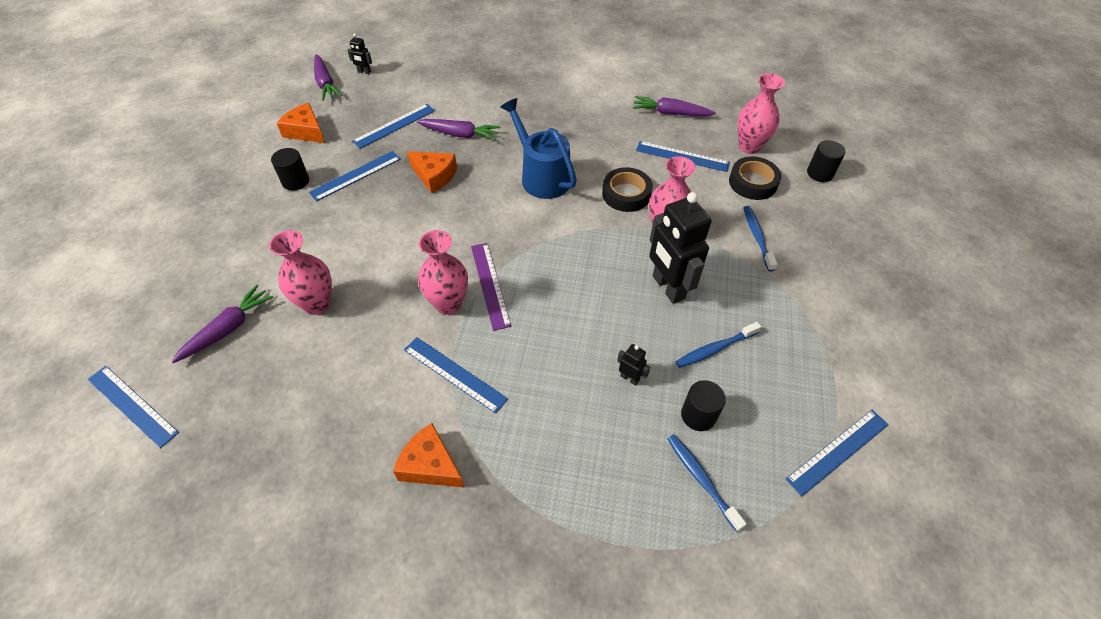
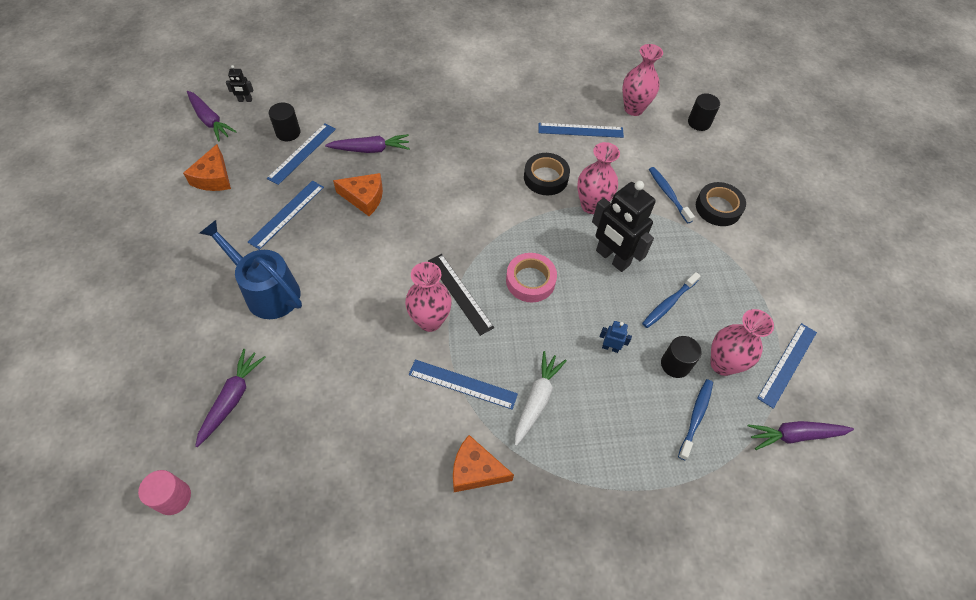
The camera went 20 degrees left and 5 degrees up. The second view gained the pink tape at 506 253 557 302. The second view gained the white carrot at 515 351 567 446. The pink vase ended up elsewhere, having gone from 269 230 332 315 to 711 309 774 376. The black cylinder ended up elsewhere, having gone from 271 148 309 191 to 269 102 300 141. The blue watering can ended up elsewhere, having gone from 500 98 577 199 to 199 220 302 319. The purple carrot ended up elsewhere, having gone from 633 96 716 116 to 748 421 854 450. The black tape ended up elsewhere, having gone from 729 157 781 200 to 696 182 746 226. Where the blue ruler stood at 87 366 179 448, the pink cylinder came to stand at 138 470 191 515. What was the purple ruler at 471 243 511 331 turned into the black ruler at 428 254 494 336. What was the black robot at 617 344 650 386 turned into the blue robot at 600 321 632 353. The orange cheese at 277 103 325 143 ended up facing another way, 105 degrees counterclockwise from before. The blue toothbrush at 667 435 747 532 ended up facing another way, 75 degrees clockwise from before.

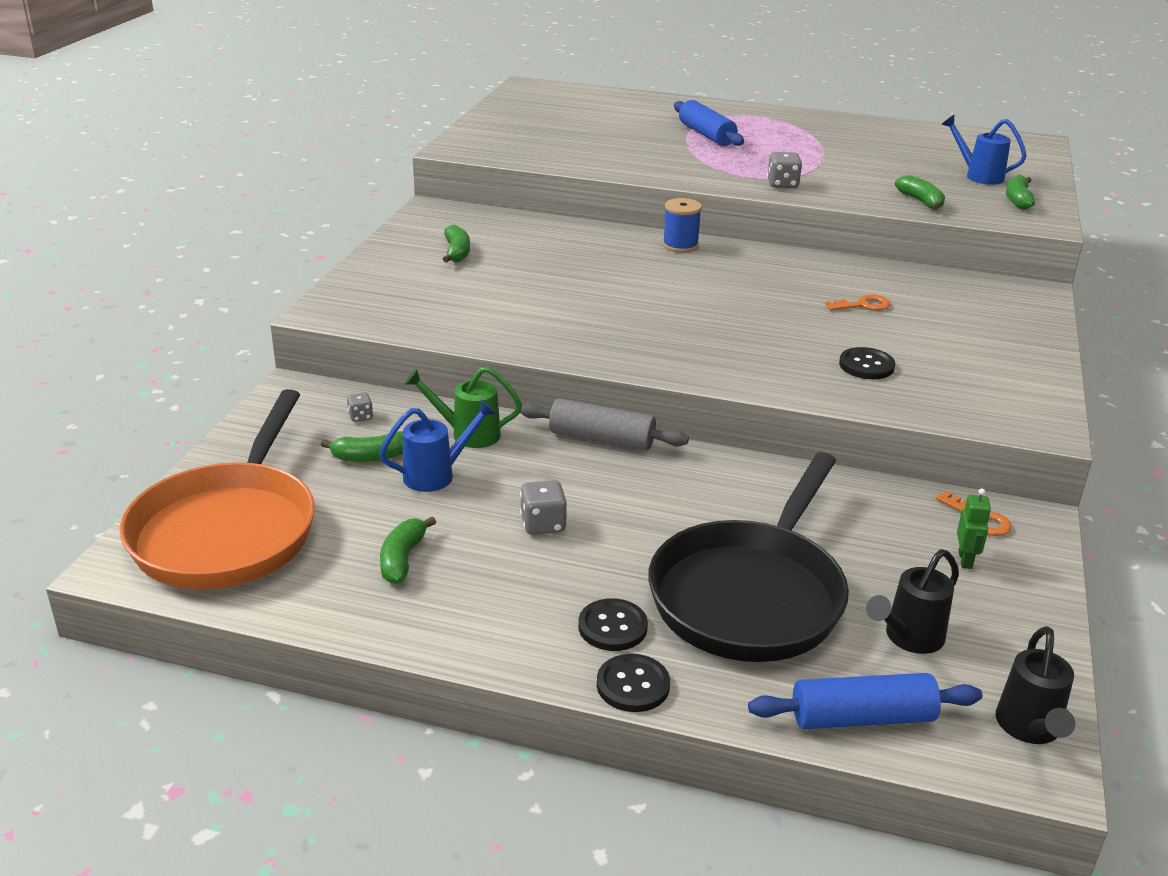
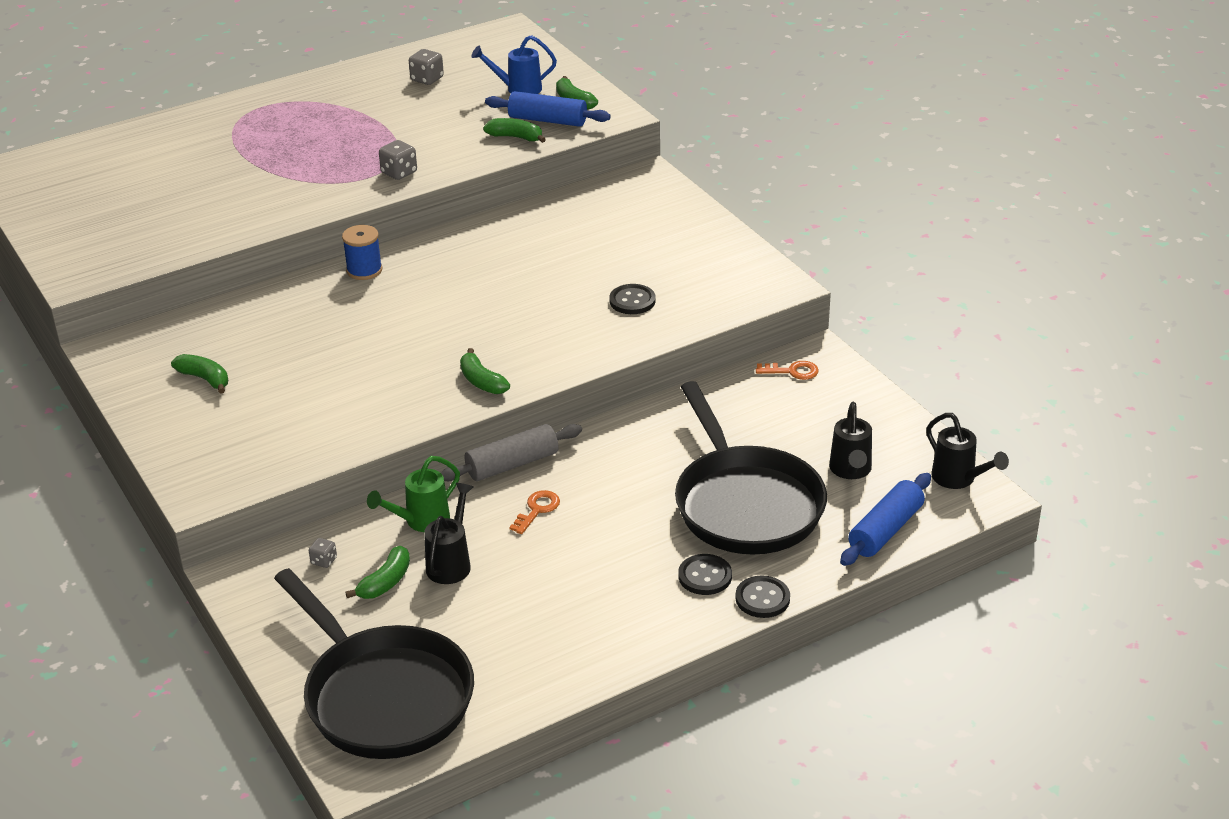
The camera went 45 degrees left and 5 degrees up. The second view lost the green robot at 957 489 991 569. The green banana ended up elsewhere, having gone from 380 516 436 584 to 460 348 510 394. The grey dice ended up elsewhere, having gone from 520 480 567 535 to 409 49 444 85. The blue rolling pin ended up elsewhere, having gone from 674 100 744 146 to 485 91 611 127. The orange key ended up elsewhere, having gone from 826 294 891 311 to 509 490 560 534. What was the orange pan at 120 389 315 589 turned into the black pan at 274 568 474 759. What was the blue watering can at 379 399 497 492 turned into the black watering can at 424 483 473 584.

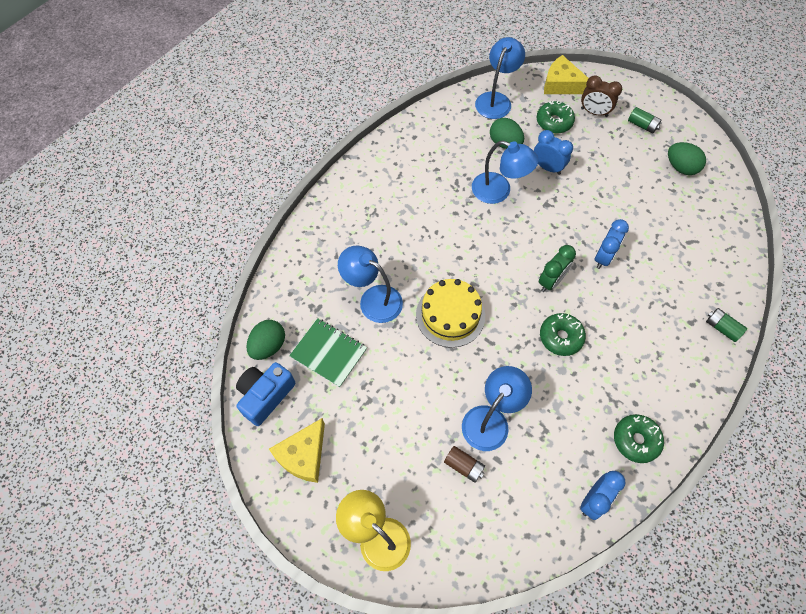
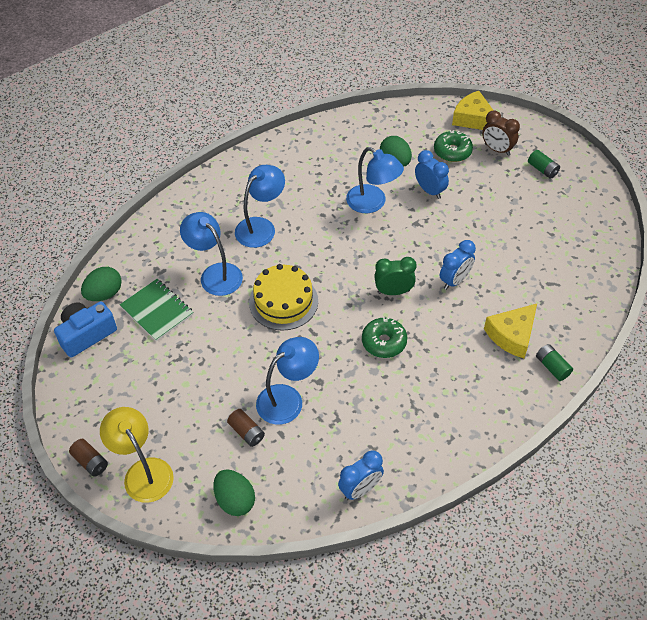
The camera went 15 degrees right and 10 degrees down. The second view lost the green donut at 614 414 664 463. The second view gained the brown battery at 69 439 108 477. The yellow cheese ended up elsewhere, having gone from 269 418 325 483 to 484 304 537 358. The blue lamp ended up elsewhere, having gone from 475 37 525 119 to 235 165 285 248. The green egg ended up elsewhere, having gone from 668 142 706 175 to 213 470 255 516. The green clock at 539 245 576 292 ended up facing another way, 150 degrees counterclockwise from before.

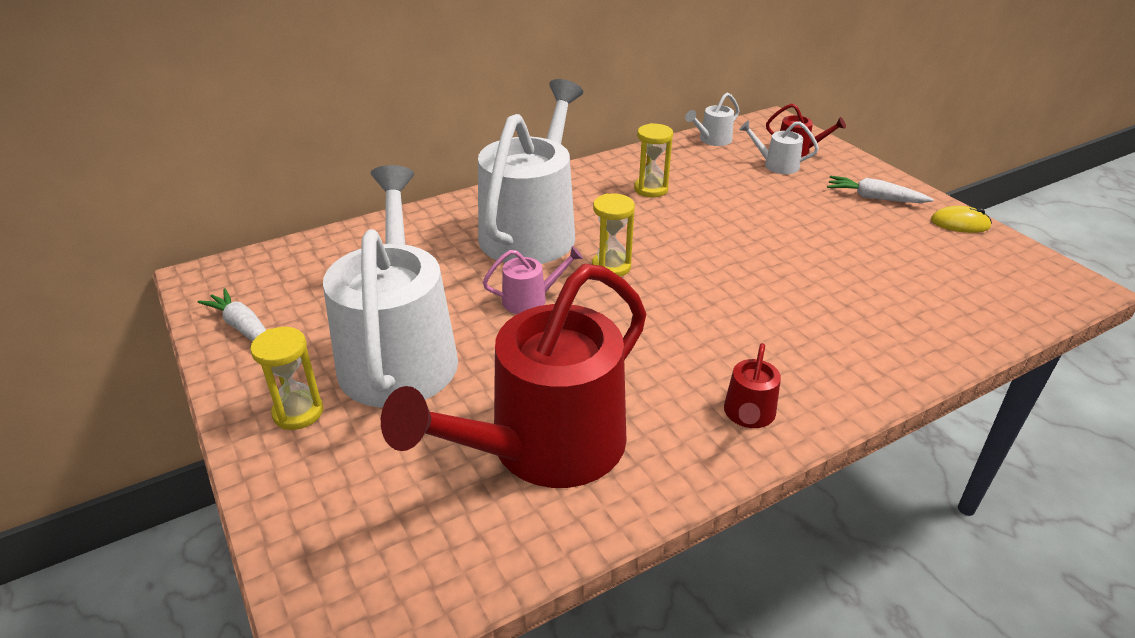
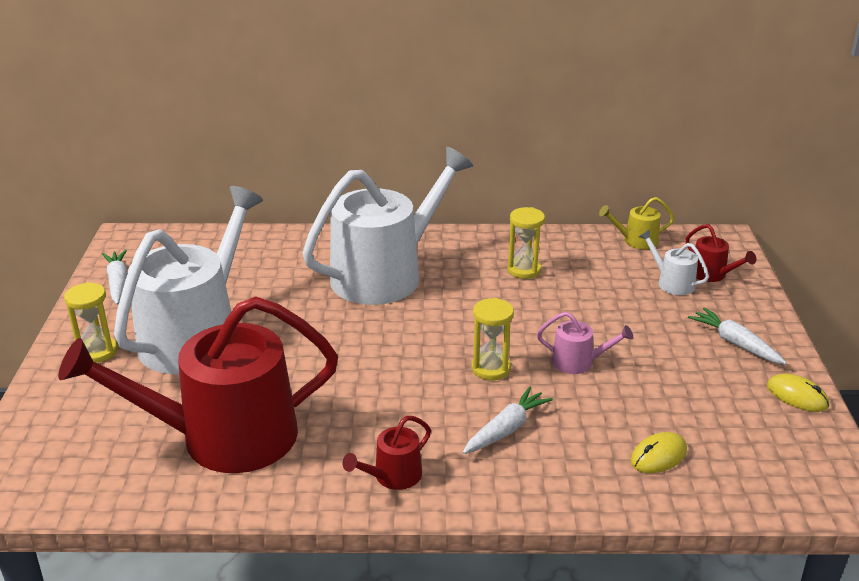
The camera went 30 degrees right and 5 degrees down. The second view gained the white carrot at 463 386 553 454. The second view gained the yellow mouse at 630 432 687 473. The pink watering can ended up elsewhere, having gone from 483 246 583 314 to 537 312 633 374. The yellow hourglass ended up elsewhere, having gone from 592 194 635 277 to 472 298 514 380. What was the white watering can at 685 93 739 146 turned into the yellow watering can at 599 197 674 249.

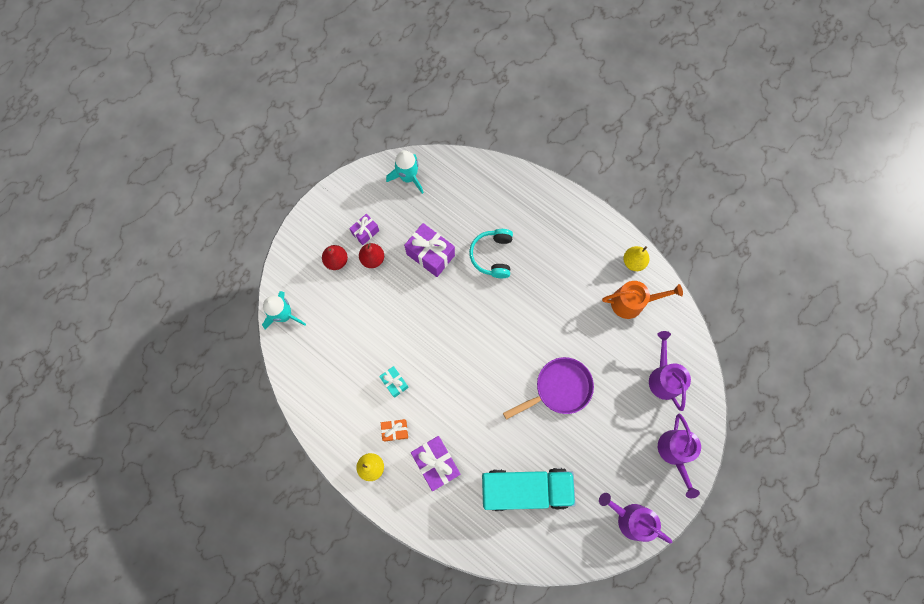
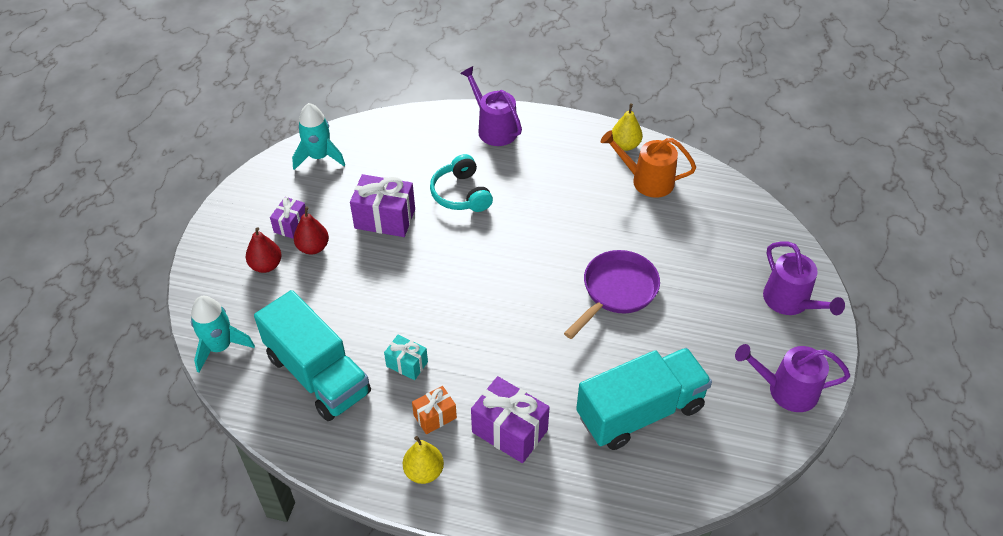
The camera went 25 degrees left and 25 degrees down. The second view gained the turquoise truck at 254 290 371 421. The purple watering can ended up elsewhere, having gone from 649 331 691 411 to 460 66 522 146. The orange watering can at 602 281 683 319 ended up facing another way, 135 degrees counterclockwise from before.

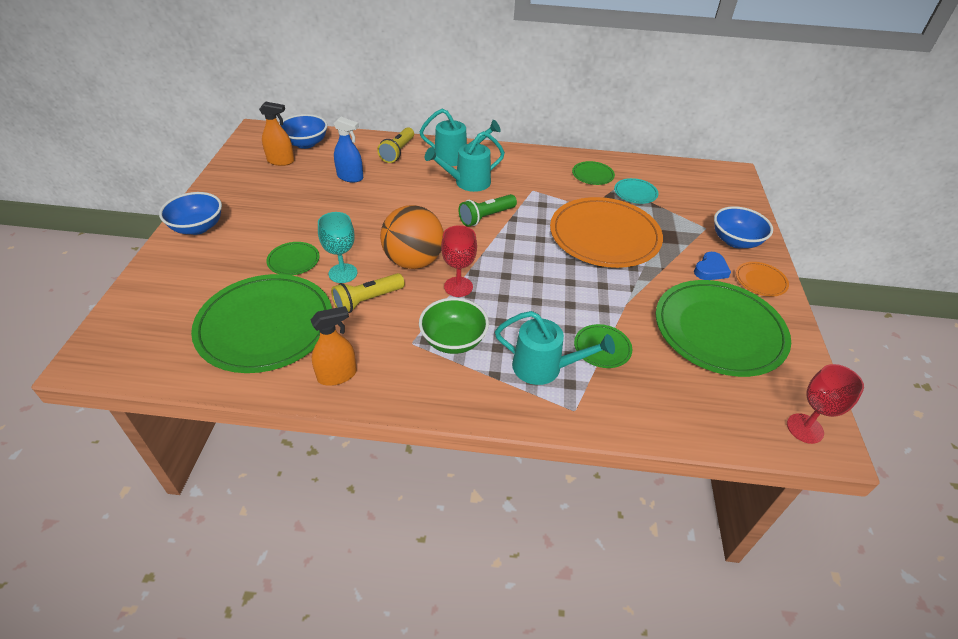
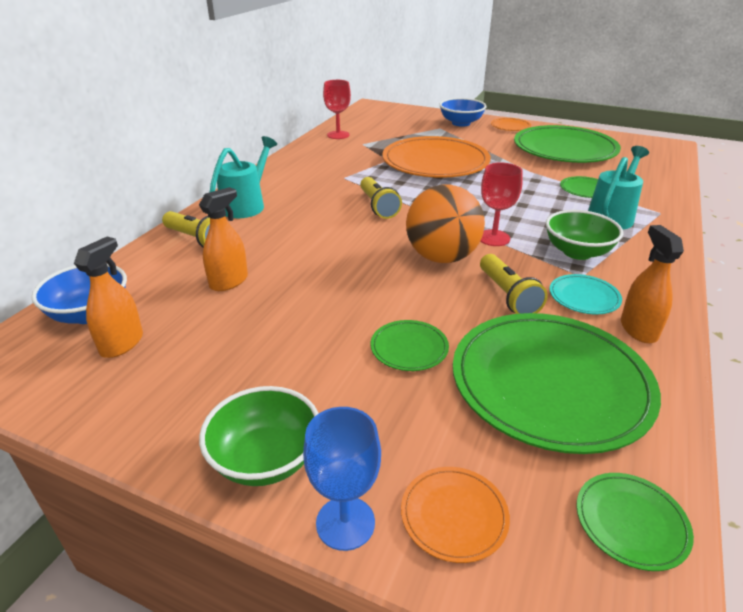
The camera went 70 degrees left and 10 degrees down. The second view lost the turquoise goblet at 318 212 357 283. The second view lost the turquoise watering can at 425 131 505 192. The second view lost the blue heart at 694 252 731 280. The second view gained the blue goblet at 303 407 381 551. The second view gained the orange plate at 401 467 510 563. The green plate ended up elsewhere, having gone from 572 161 615 185 to 576 473 694 571. The turquoise plate ended up elsewhere, having gone from 614 178 658 204 to 549 274 622 314. The red goblet ended up elsewhere, having gone from 787 364 864 444 to 323 80 351 139. What was the blue bowl at 159 192 222 235 turned into the green bowl at 199 386 319 486. What was the blue spray bottle at 334 117 363 183 turned into the orange spray bottle at 199 187 248 291. What was the green flashlight at 458 194 517 227 turned into the yellow flashlight at 360 177 402 219.

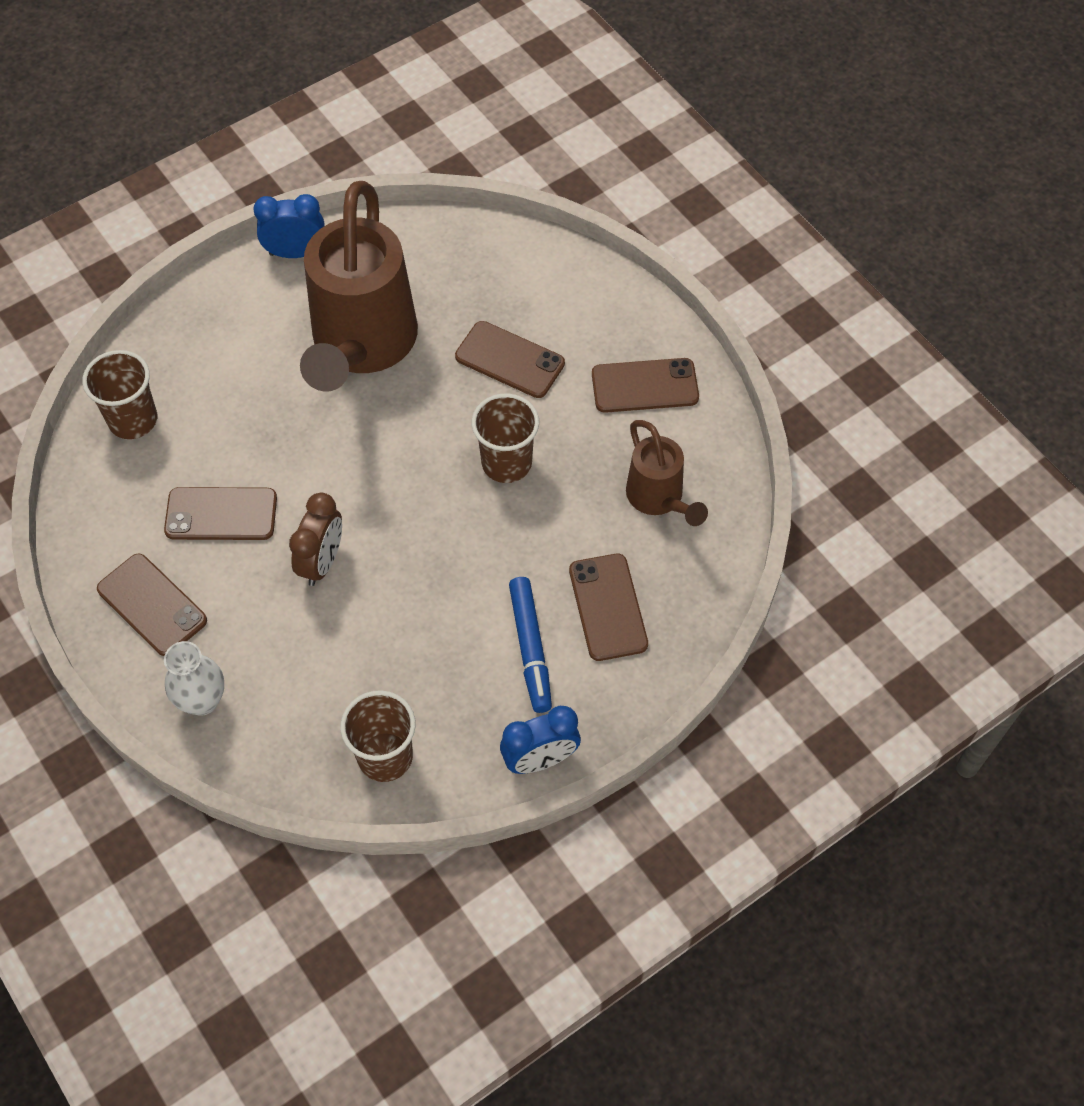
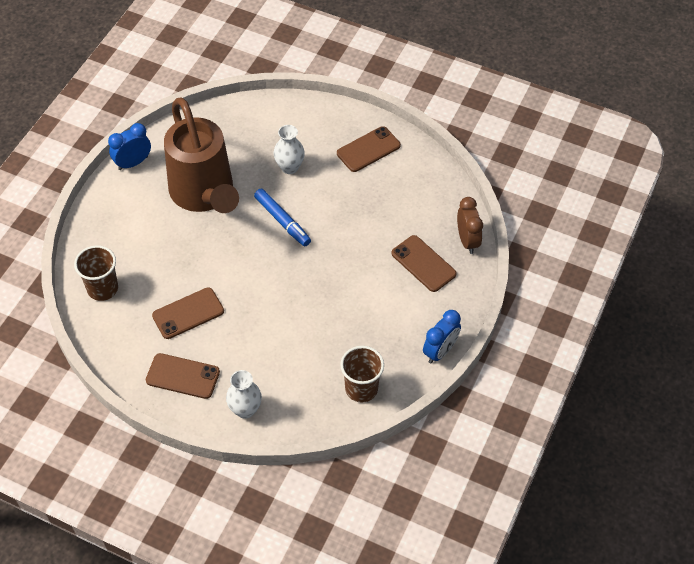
The camera went 30 degrees left and 5 degrees down. The second view lost the brown cup at 472 394 539 483. The second view lost the brown watering can at 626 420 708 526. The brown clock ended up elsewhere, having gone from 289 493 342 586 to 457 197 483 254. The blue marker ended up elsewhere, having gone from 509 577 552 713 to 254 189 311 247. Where the brown phone stood at 455 321 565 398, the white vase came to stand at 274 125 305 174.

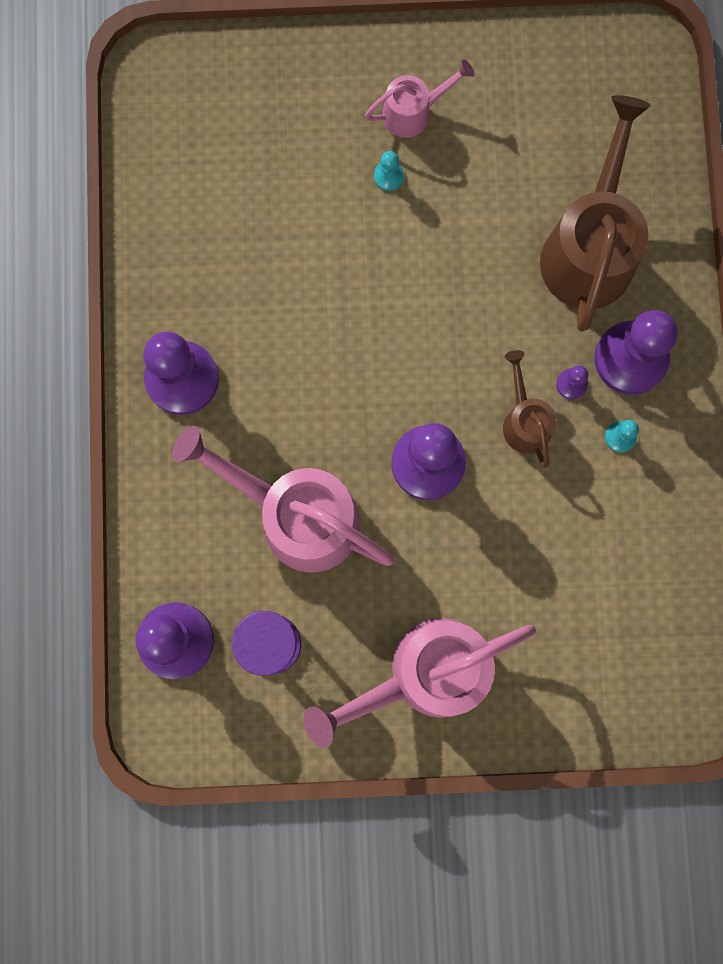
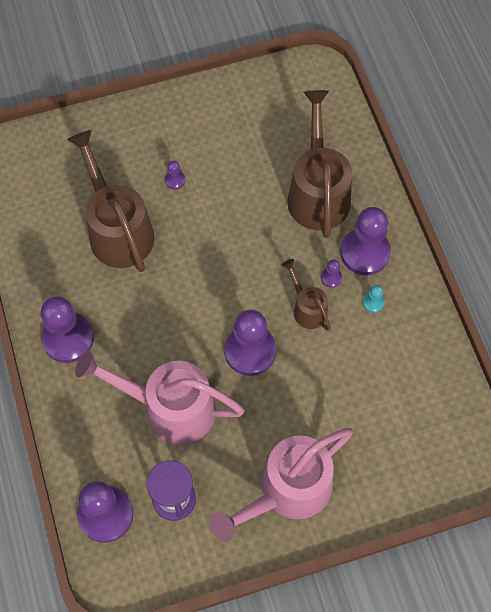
The camera went 15 degrees left and 15 degrees down. The second view lost the pink watering can at 365 60 474 138. The second view gained the brown watering can at 67 130 154 272. What was the turquoise pawn at 374 151 404 191 turned into the purple pawn at 165 161 185 190.

